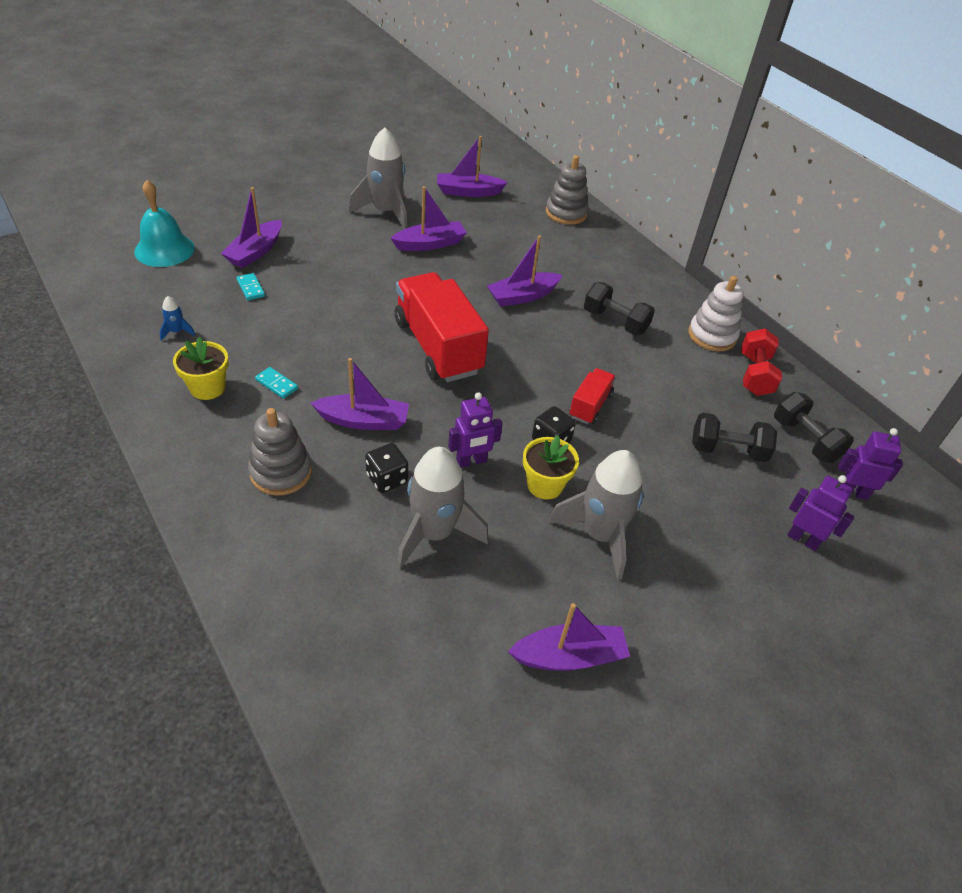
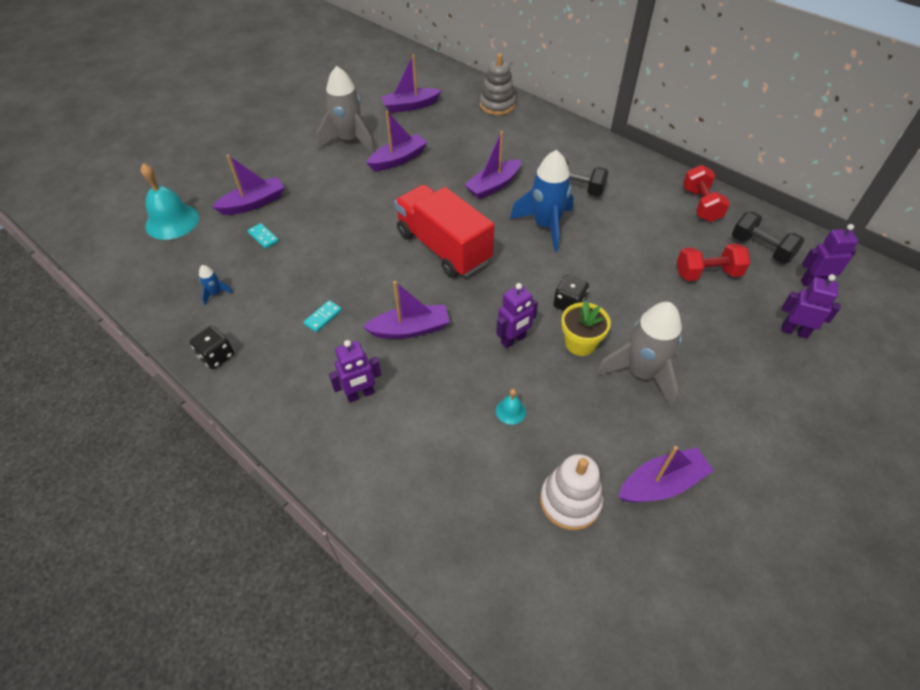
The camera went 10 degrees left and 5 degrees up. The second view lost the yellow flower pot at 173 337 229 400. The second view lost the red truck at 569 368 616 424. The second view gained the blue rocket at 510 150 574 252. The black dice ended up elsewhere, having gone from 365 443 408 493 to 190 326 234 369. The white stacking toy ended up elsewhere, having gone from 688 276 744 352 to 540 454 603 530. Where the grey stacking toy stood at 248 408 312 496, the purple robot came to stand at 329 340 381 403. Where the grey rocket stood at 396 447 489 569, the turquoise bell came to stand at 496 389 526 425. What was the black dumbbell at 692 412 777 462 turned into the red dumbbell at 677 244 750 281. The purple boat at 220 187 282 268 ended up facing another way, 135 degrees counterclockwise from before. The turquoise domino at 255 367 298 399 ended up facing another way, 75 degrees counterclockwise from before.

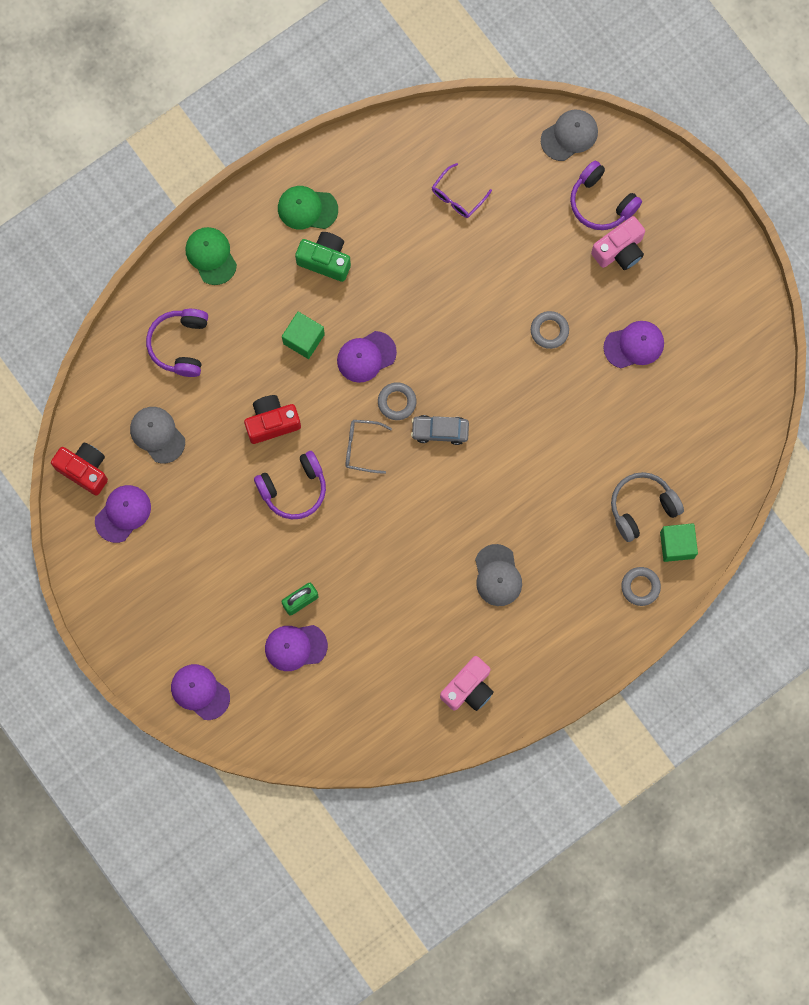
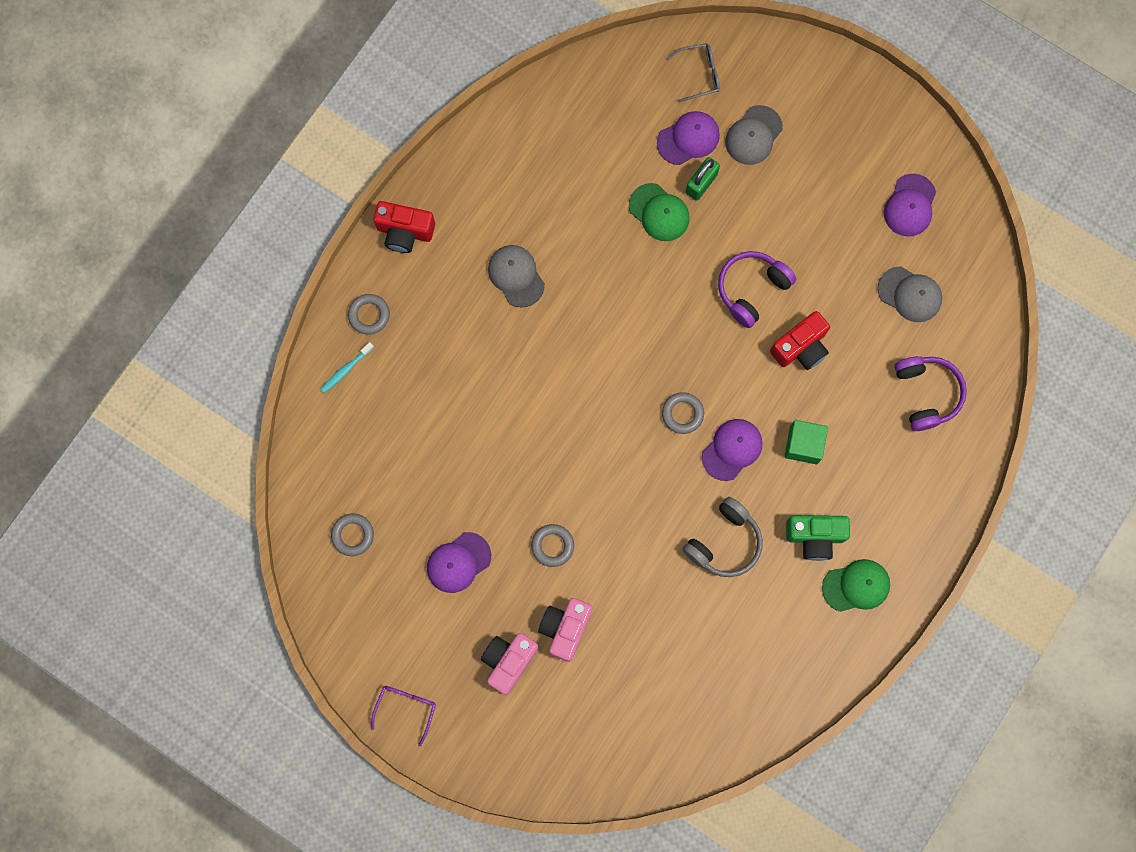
The camera went 160 degrees right and 0 degrees up. The second view lost the purple cap at 171 664 230 720. The second view lost the grey car at 411 415 469 445. The second view lost the purple headphones at 570 161 642 230. The second view gained the grey ring at 331 514 374 556. The red camera ended up elsewhere, having gone from 51 443 108 495 to 373 201 435 253. The green cap ended up elsewhere, having gone from 185 227 237 285 to 629 183 690 241. The grey glasses ended up elsewhere, having gone from 345 420 392 474 to 667 43 720 103. The purple glasses ended up elsewhere, having gone from 432 163 492 218 to 371 686 436 747. The pink camera ended up elsewhere, having gone from 440 656 494 711 to 538 598 592 662. The grey cap ended up elsewhere, having gone from 541 110 598 161 to 725 105 783 165. The grey headphones ended up elsewhere, having gone from 611 472 684 542 to 683 497 763 577. Where the green cube stood at 660 523 698 562, the turquoise toothbrush came to stand at 320 342 374 393.

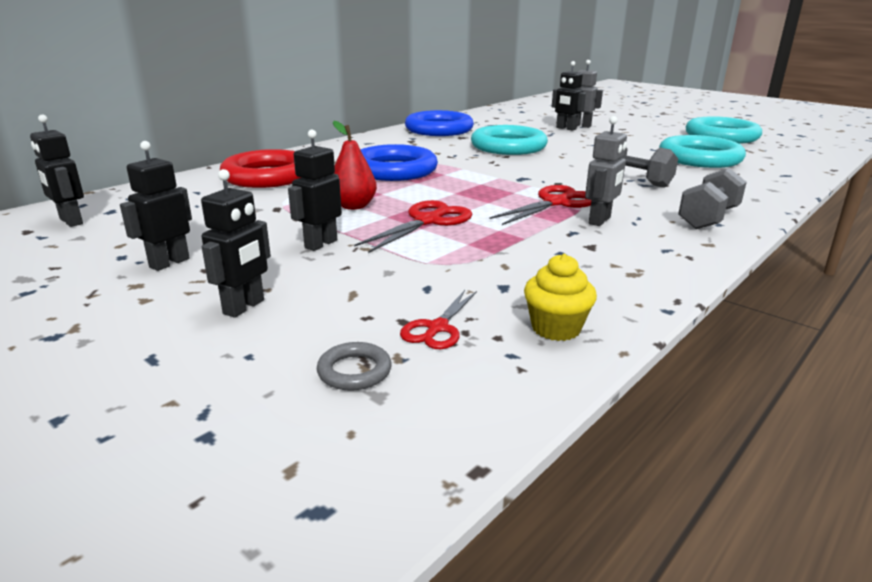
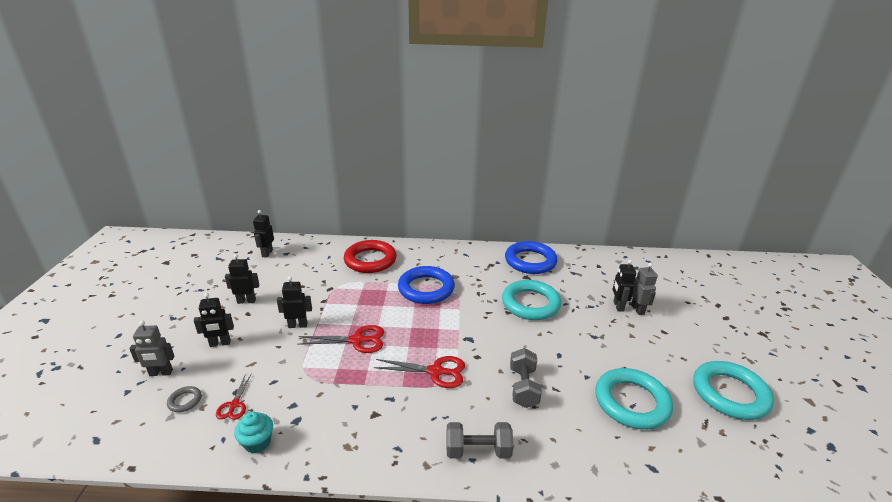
The camera went 50 degrees right and 5 degrees up. The second view lost the red pear at 333 121 377 210. The grey robot ended up elsewhere, having gone from 585 116 627 226 to 129 321 175 376. What was the yellow cupcake at 524 254 597 341 turned into the turquoise cupcake at 234 411 273 453. The red scissors at 400 290 477 349 ended up facing another way, 75 degrees counterclockwise from before.

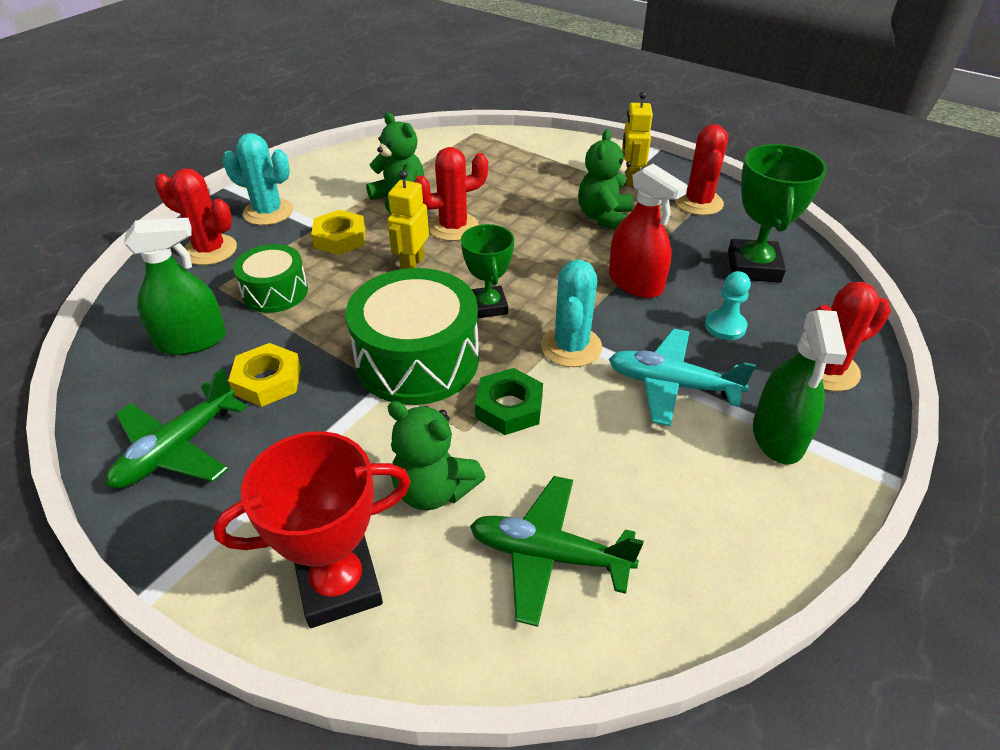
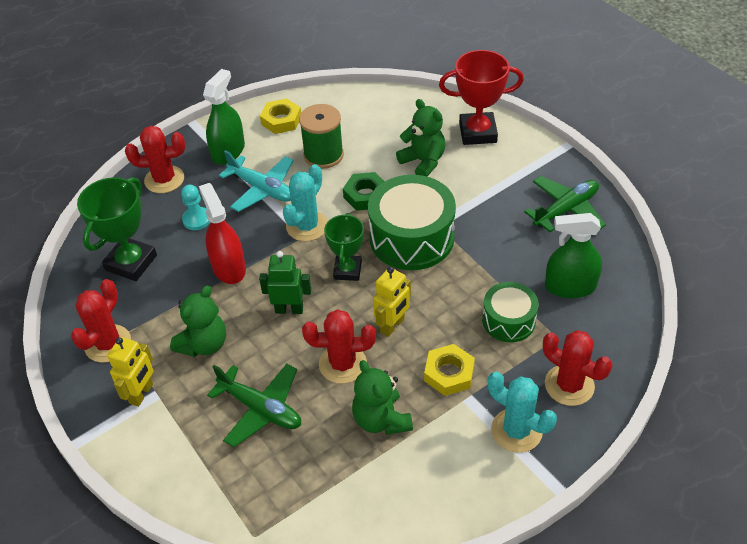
The camera went 160 degrees left and 5 degrees up. The second view gained the green robot at 259 251 311 314. The second view gained the green spool at 299 104 344 169. The yellow nut ended up elsewhere, having gone from 228 343 301 407 to 260 98 301 134. The green plane ended up elsewhere, having gone from 470 476 644 627 to 207 364 301 447.

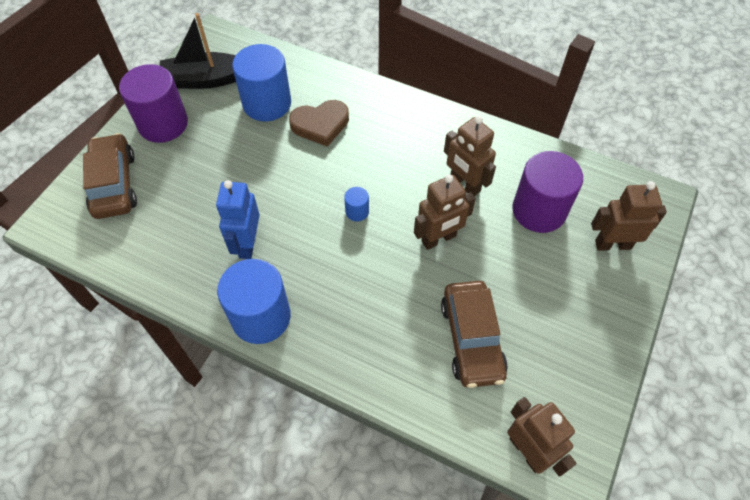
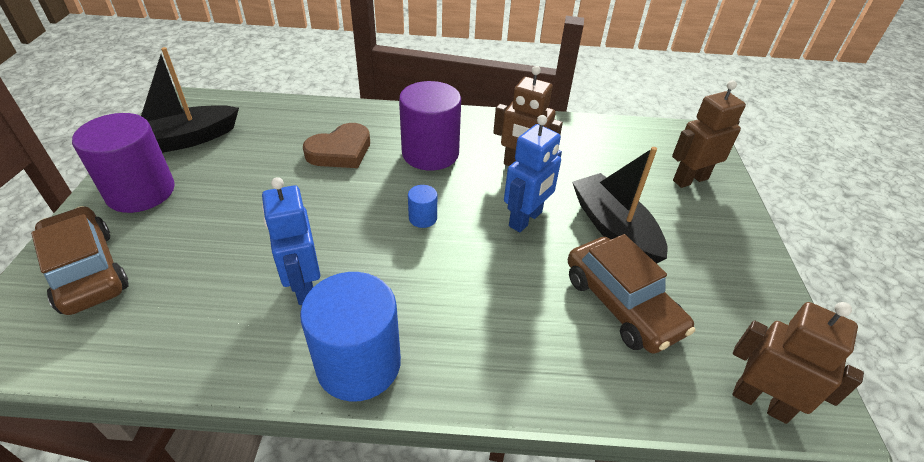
The camera went 25 degrees left and 15 degrees down. The second view lost the blue cylinder at 232 44 291 122. The second view gained the black boat at 572 147 668 264. The purple cylinder ended up elsewhere, having gone from 512 151 583 233 to 399 81 461 171. What was the brown robot at 414 174 476 250 turned into the blue robot at 504 115 562 232.

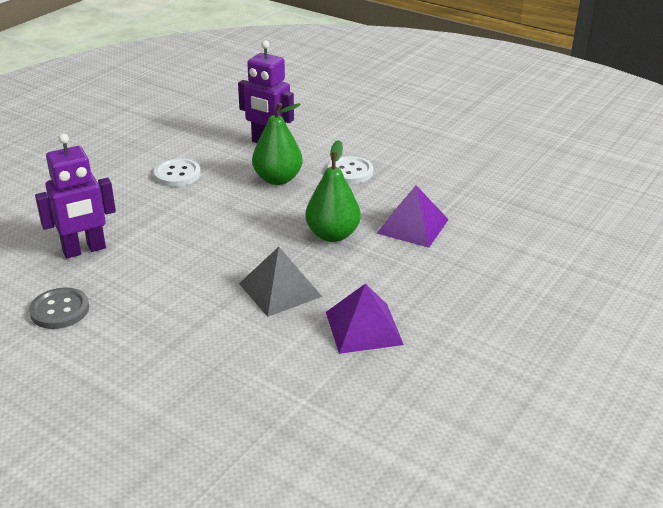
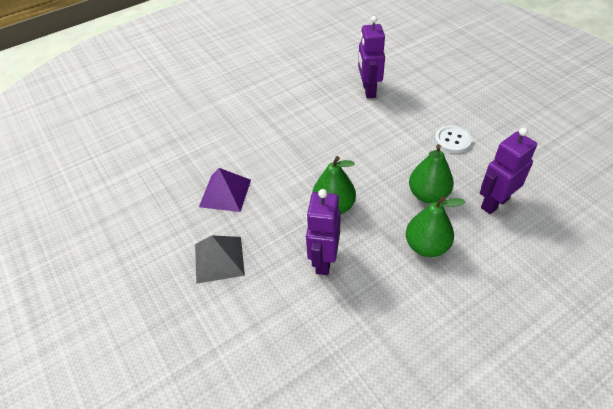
The camera went 115 degrees right and 15 degrees up. The second view lost the grey button at 29 287 89 329. The grey pyramid ended up elsewhere, having gone from 239 247 322 317 to 195 235 245 284. Where the white button stood at 328 156 373 184, the green pear came to stand at 406 196 465 257. Where the purple pyramid stood at 377 185 449 248, the purple robot came to stand at 306 189 341 275.

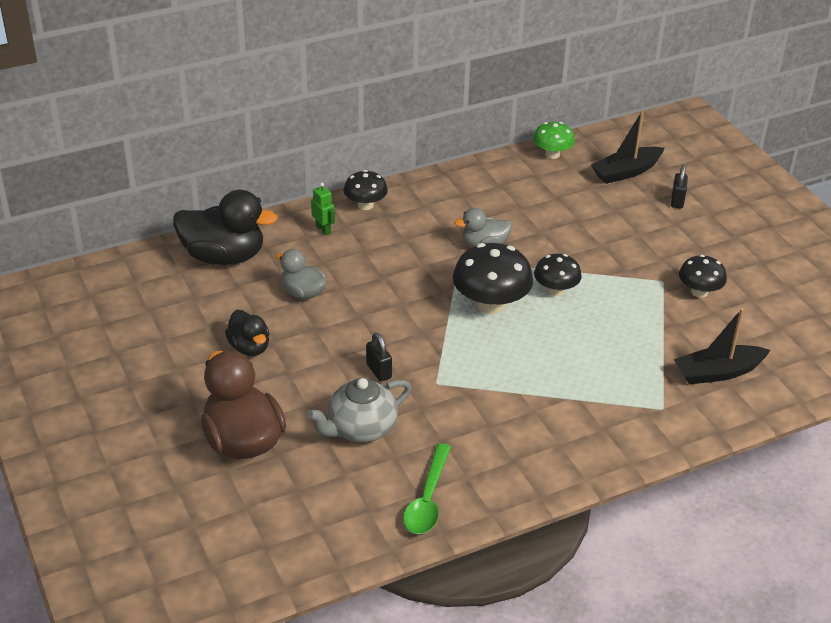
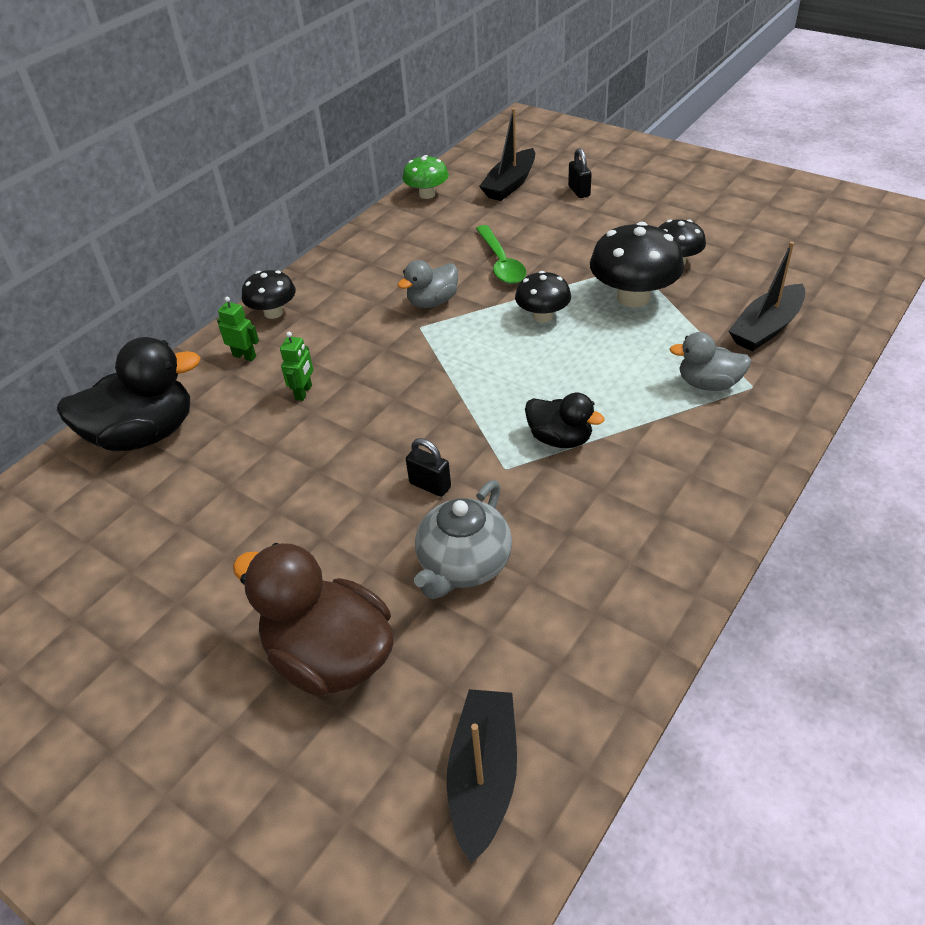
The camera went 25 degrees left and 5 degrees up. The second view gained the green robot at 280 332 313 401. The second view gained the black boat at 447 689 517 864. The black duck ended up elsewhere, having gone from 225 310 269 356 to 525 393 605 448. The grey duck ended up elsewhere, having gone from 276 249 327 300 to 669 332 751 391. The green spoon ended up elsewhere, having gone from 403 443 451 534 to 476 225 526 284. The black mushroom ended up elsewhere, having gone from 453 243 533 314 to 590 222 684 308.

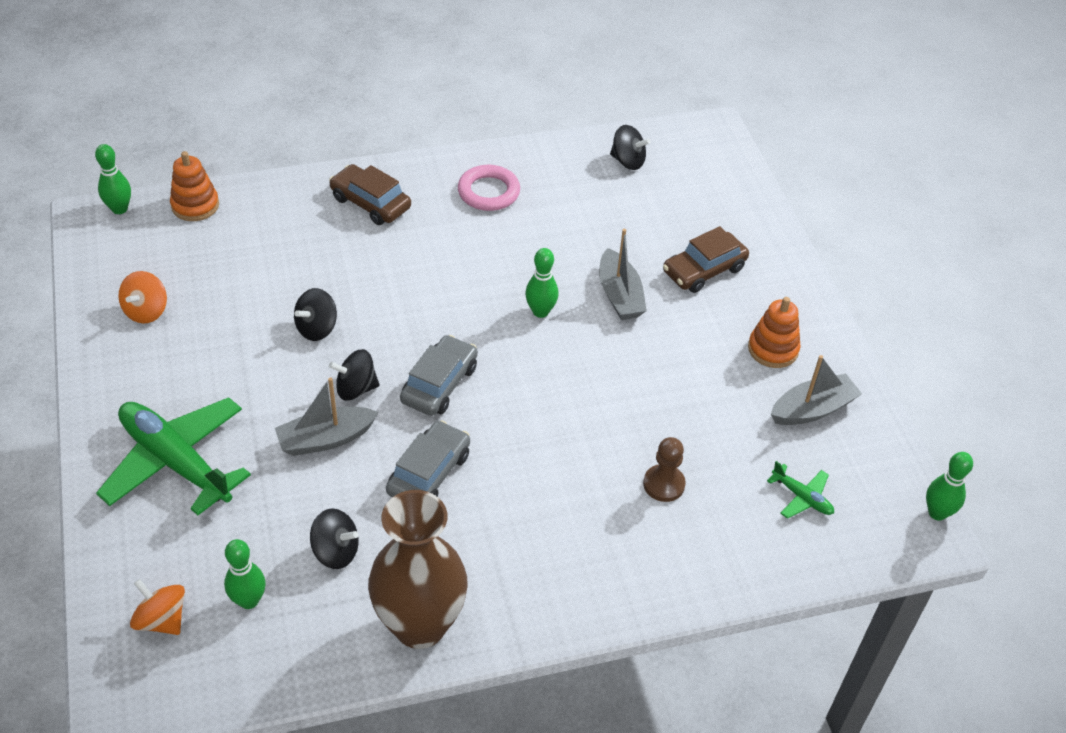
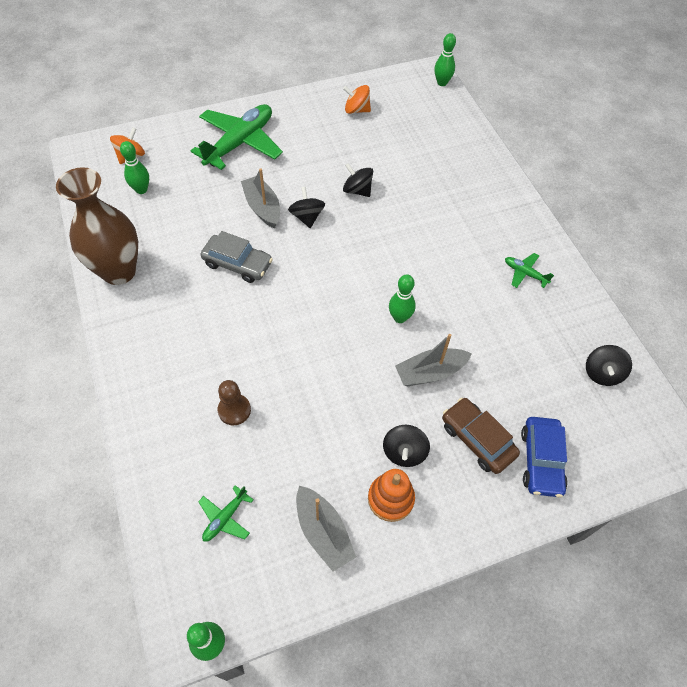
The camera went 85 degrees right and 10 degrees up. The second view lost the orange stacking toy at 170 151 219 221. The second view lost the brown car at 329 164 411 225. The second view lost the grey car at 400 335 478 416. The second view gained the blue car at 521 417 568 497. The black spinning top ended up elsewhere, having gone from 310 508 359 569 to 383 425 430 467. Where the pink ring stood at 458 165 520 211, the green plane came to stand at 505 253 554 288.

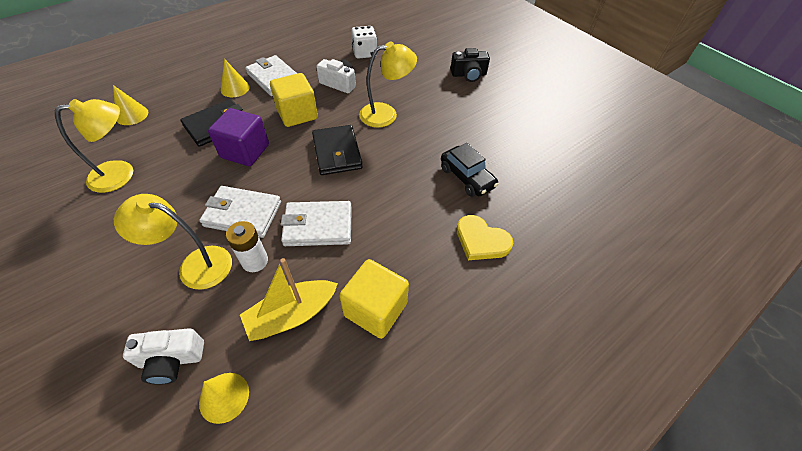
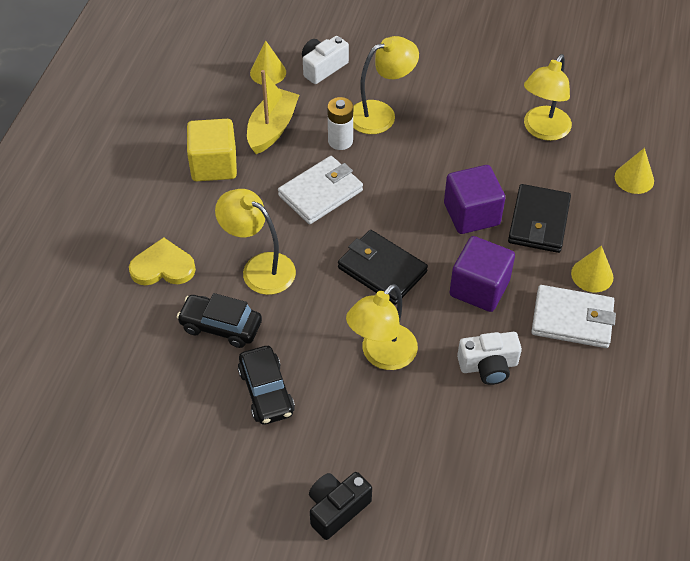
The camera went 145 degrees right and 0 degrees up. The second view lost the white wallet at 199 186 281 238. The second view lost the white dice at 351 26 377 59. The second view gained the yellow lamp at 215 189 296 295. The second view gained the black car at 238 346 295 425. What was the yellow cube at 270 73 318 127 turned into the purple cube at 449 236 515 312.

